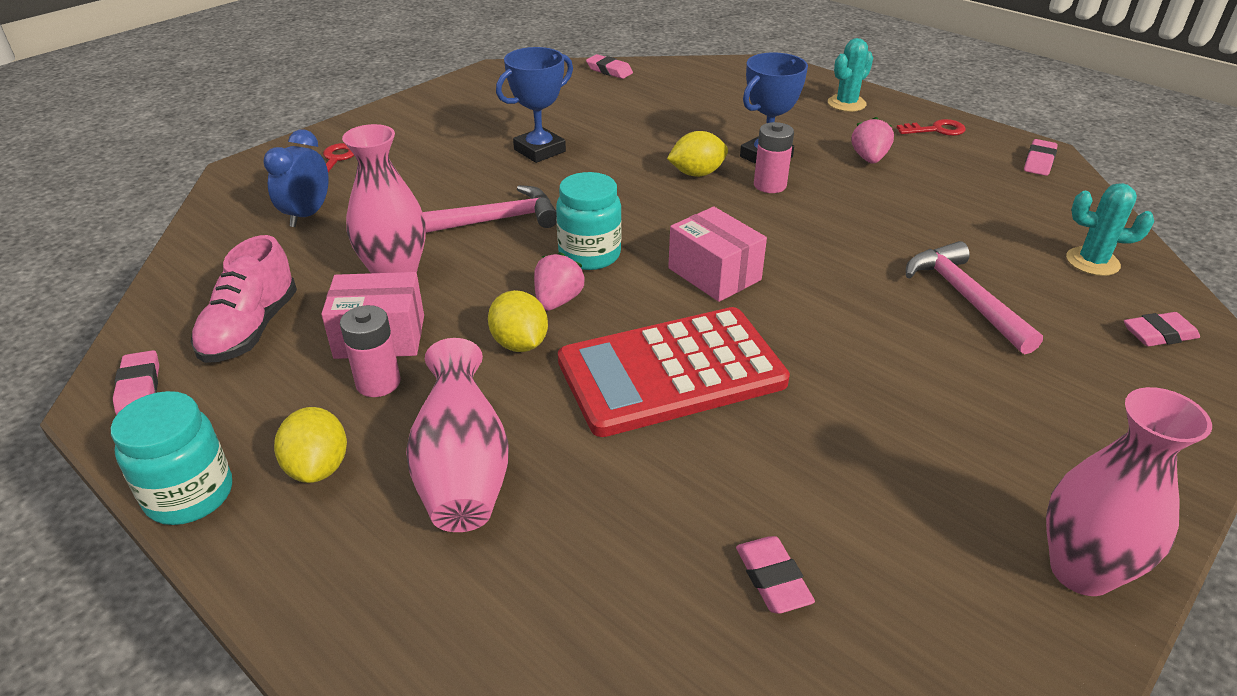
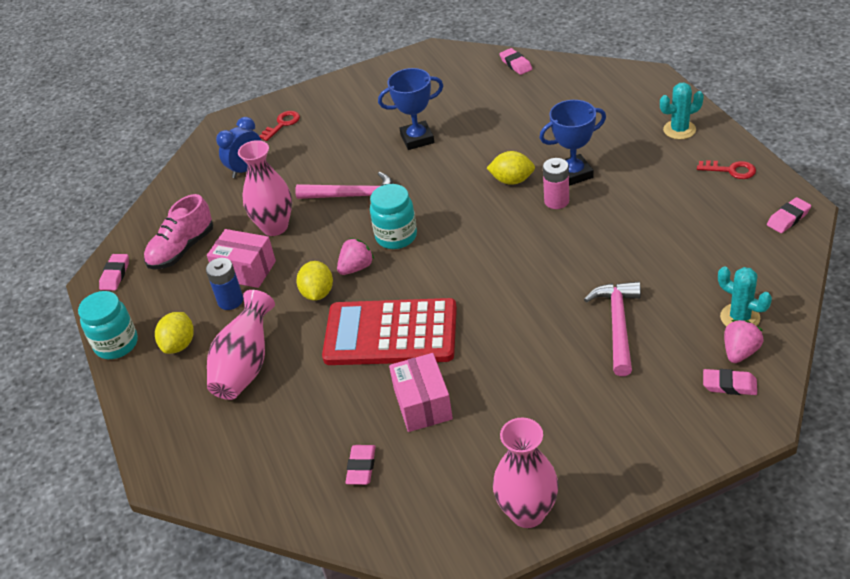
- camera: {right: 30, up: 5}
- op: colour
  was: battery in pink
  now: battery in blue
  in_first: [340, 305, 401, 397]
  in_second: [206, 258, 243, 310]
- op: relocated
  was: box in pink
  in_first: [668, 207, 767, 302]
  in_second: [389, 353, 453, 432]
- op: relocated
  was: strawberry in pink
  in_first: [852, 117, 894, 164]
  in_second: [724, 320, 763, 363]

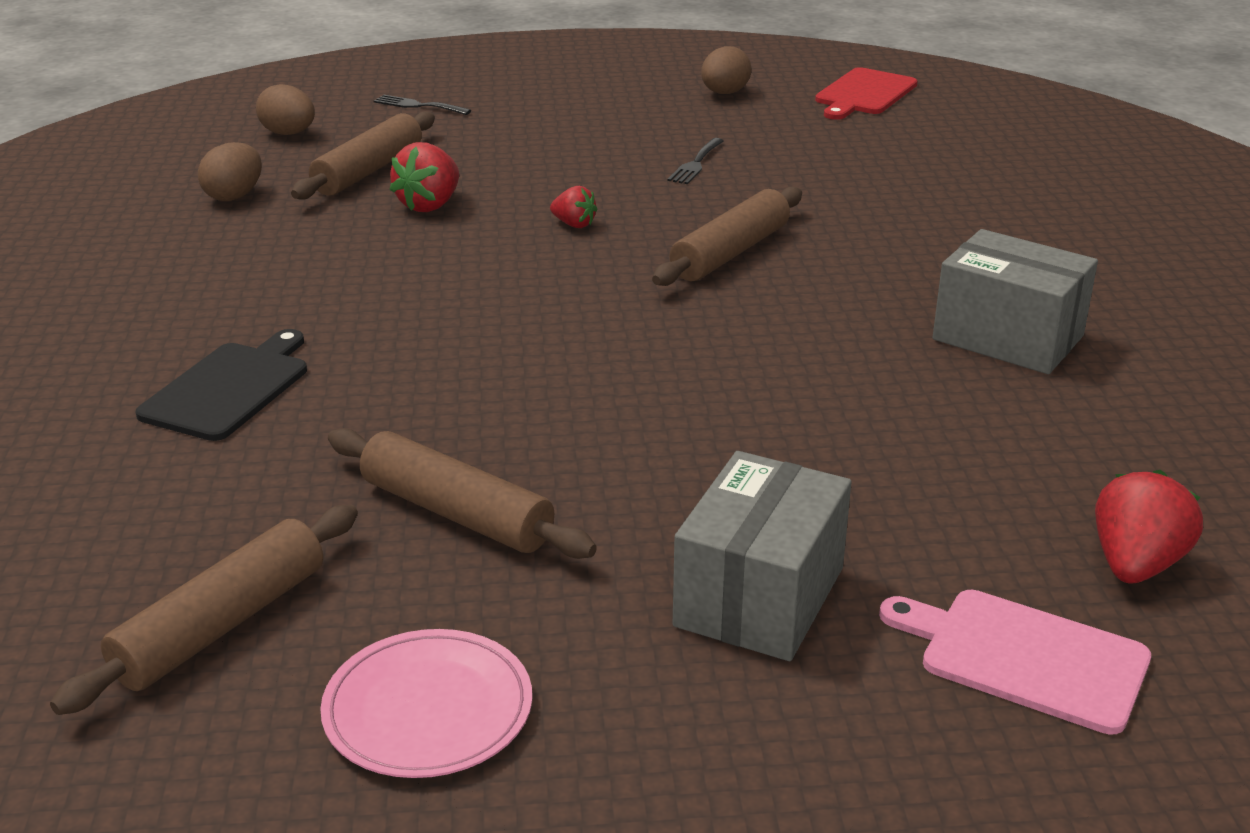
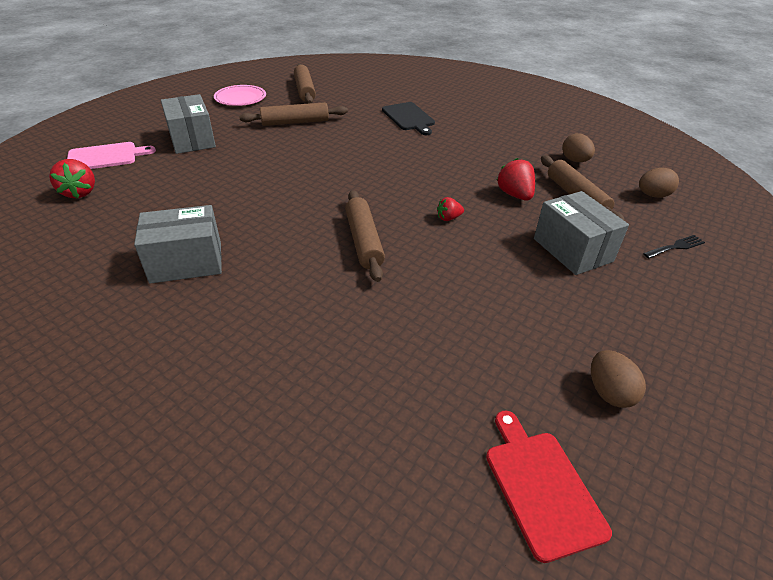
- camera: {right: 130, up: 10}
- op: appeared
  now: box in grey
  in_second: [534, 191, 629, 275]
- op: missing
  was: fork in black
  in_first: [667, 138, 724, 184]

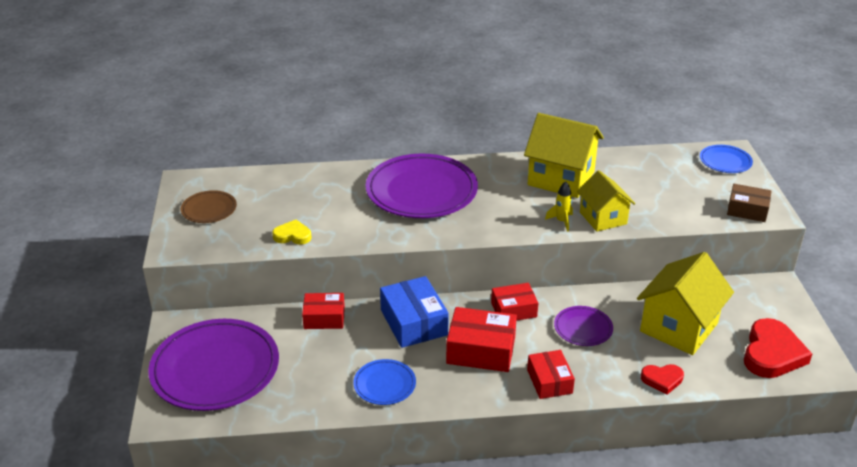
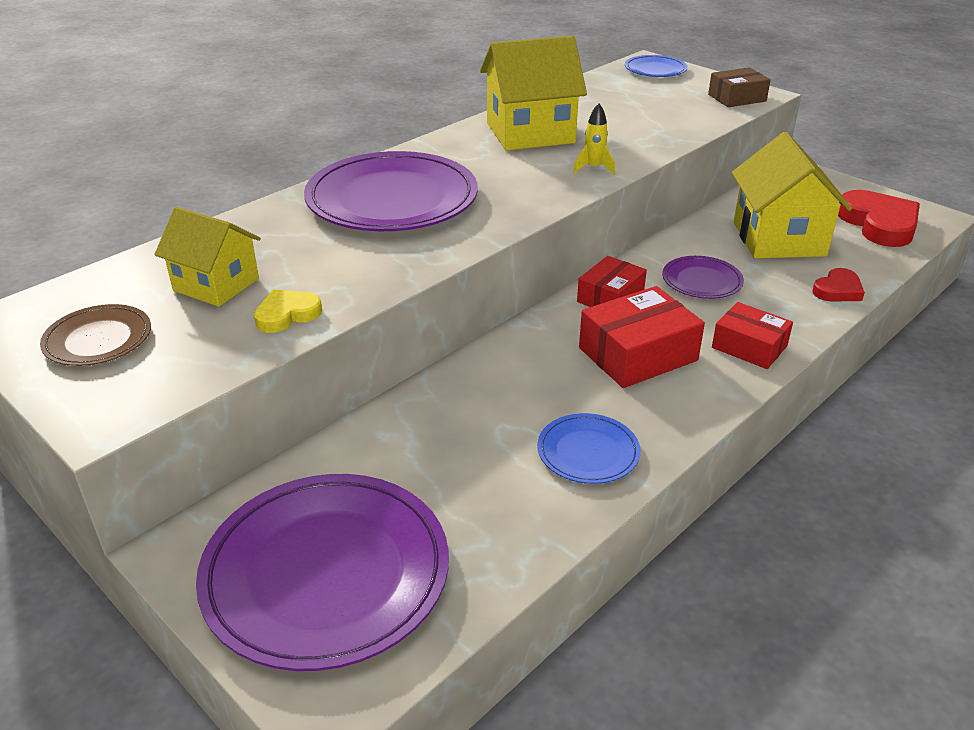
- camera: {right: -40, up: 0}
- op: relocated
  was: house in yellow
  in_first: [577, 170, 635, 232]
  in_second: [154, 207, 261, 307]
- op: missing
  was: box in red
  in_first: [302, 293, 345, 329]
- op: missing
  was: box in blue
  in_first: [380, 276, 449, 348]

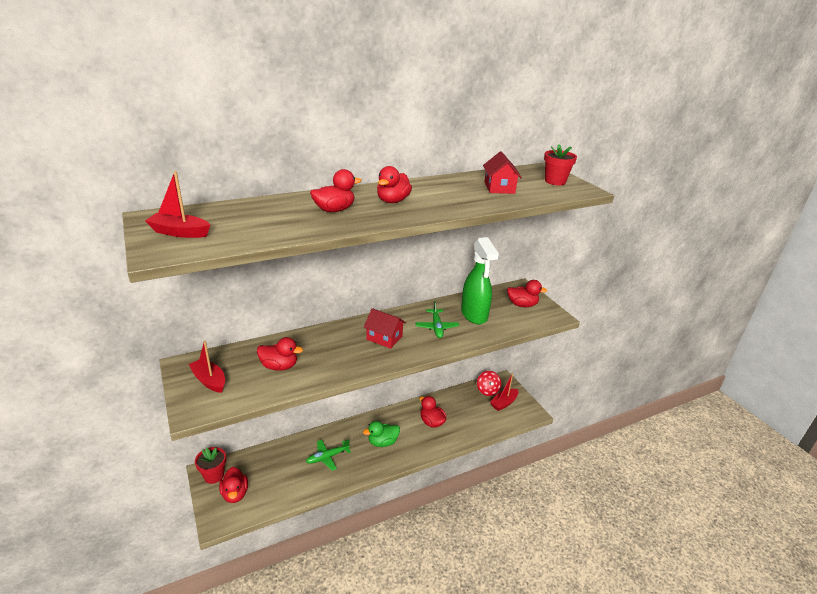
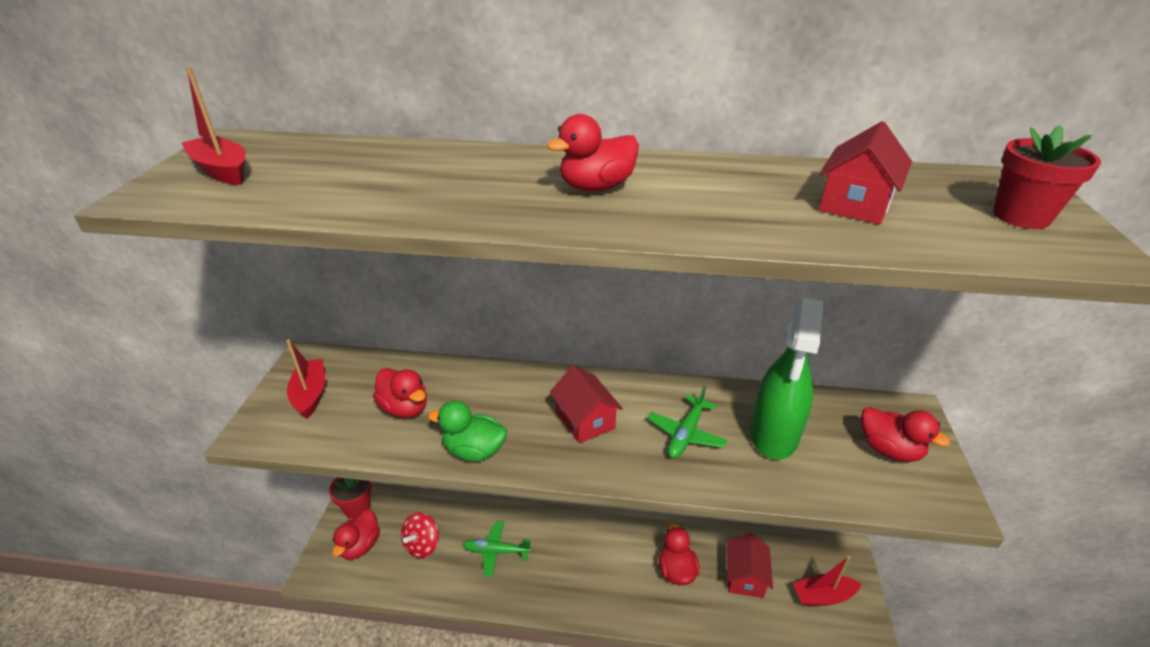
- camera: {right: 35, up: 5}
- op: relocated
  was: spinning top in red
  in_first: [477, 371, 501, 396]
  in_second: [401, 512, 439, 558]
- op: relocated
  was: duck in green
  in_first: [363, 421, 400, 447]
  in_second: [428, 401, 507, 462]
- op: appeared
  now: house in red
  in_second: [726, 533, 773, 598]
- op: missing
  was: duck in red
  in_first: [310, 169, 361, 212]

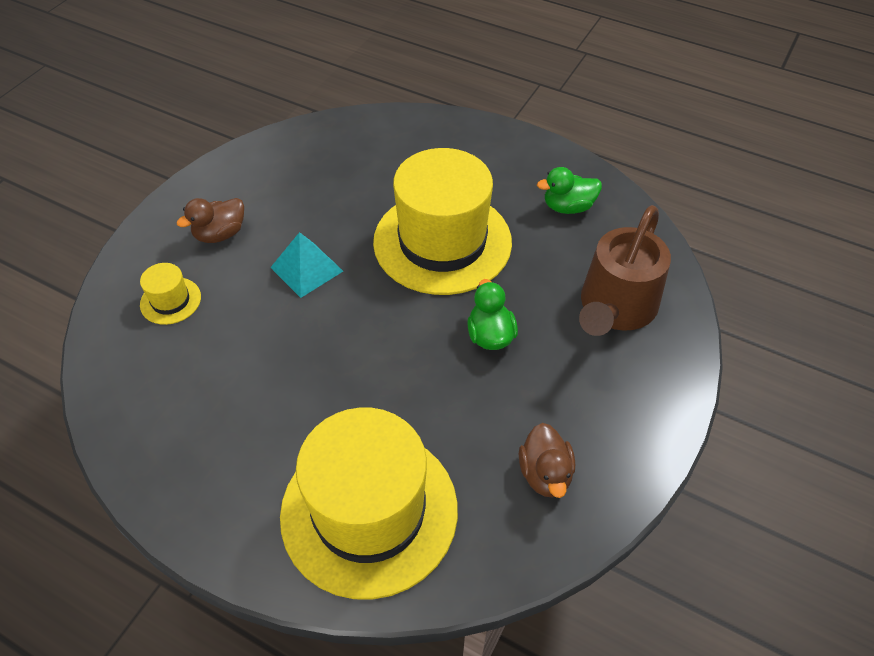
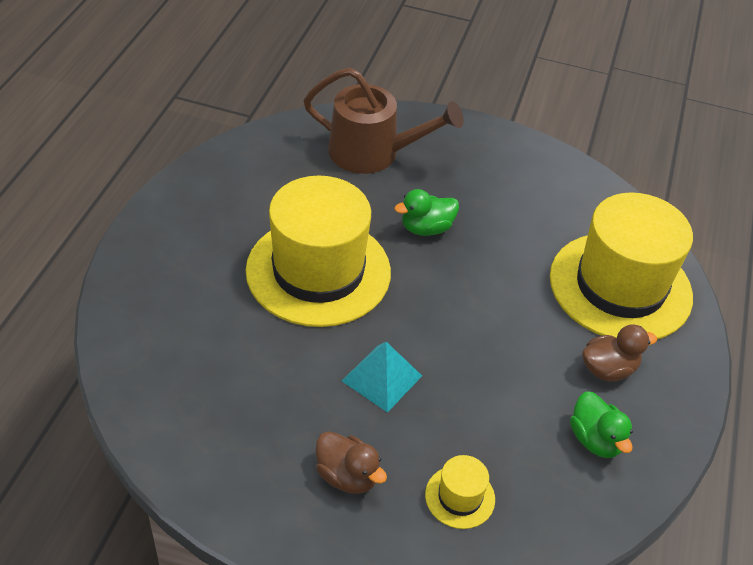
- camera: {right: -105, up: -5}
- op: relocated
  was: duck in green
  in_first: [537, 167, 602, 214]
  in_second: [570, 391, 633, 458]
- op: relocated
  was: duck in brown
  in_first: [519, 423, 575, 498]
  in_second: [582, 324, 657, 382]

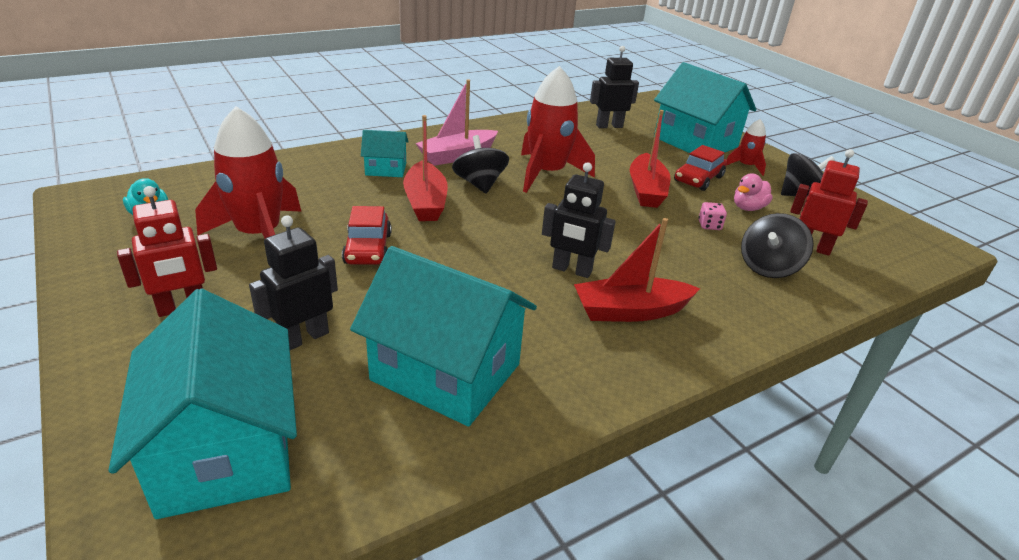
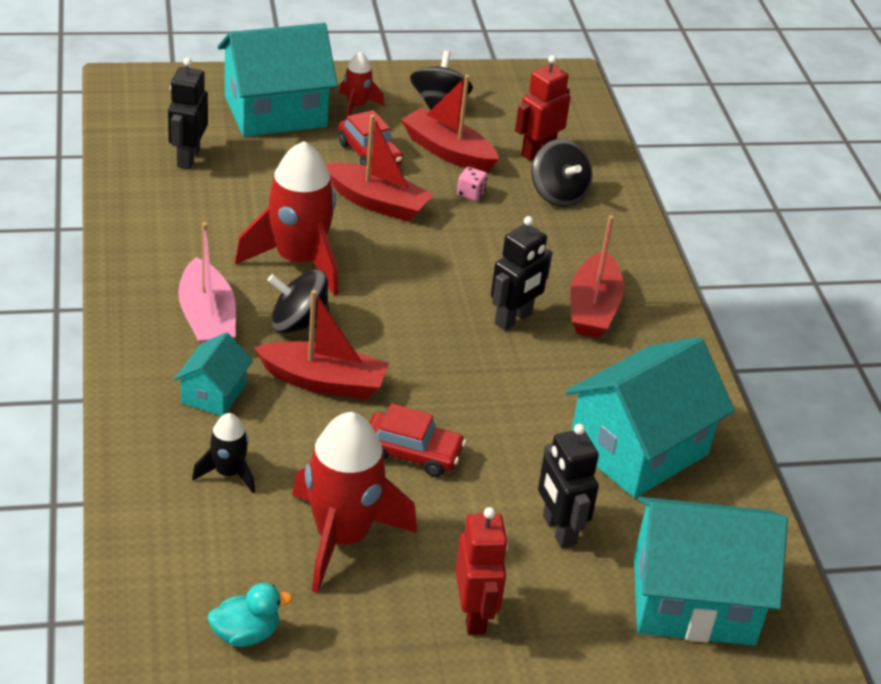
- camera: {right: -70, up: 5}
- op: appeared
  now: rocket in black
  in_second: [192, 413, 255, 493]
- op: exchanged
  was: duck in pink
  now: boat in red
  in_first: [734, 174, 773, 211]
  in_second: [401, 75, 499, 173]

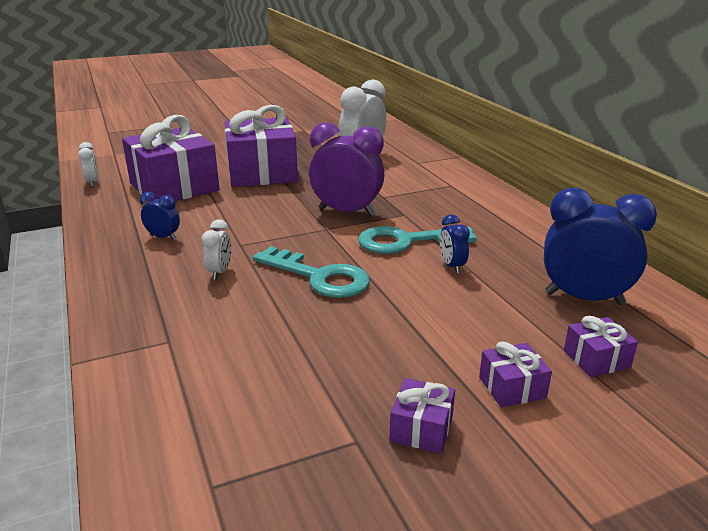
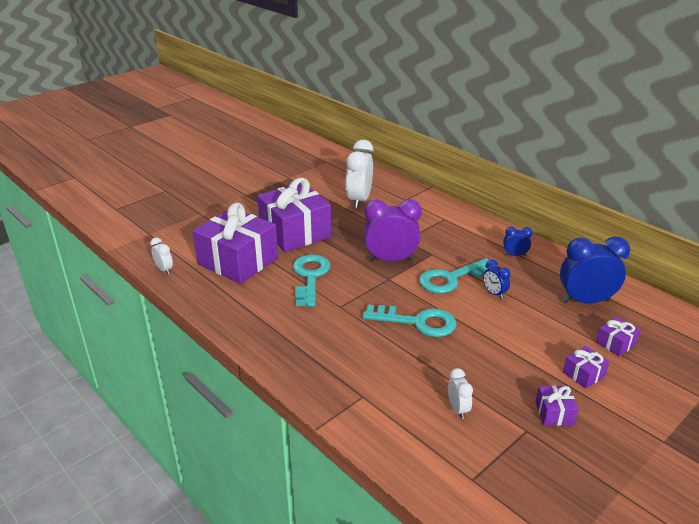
- camera: {right: -20, up: 5}
- op: appeared
  now: key in turquoise
  in_second: [293, 254, 330, 307]
- op: relocated
  was: clock in white
  in_first: [202, 219, 231, 280]
  in_second: [448, 368, 473, 419]
- op: relocated
  was: clock in blue
  in_first: [140, 192, 180, 240]
  in_second: [503, 227, 533, 256]

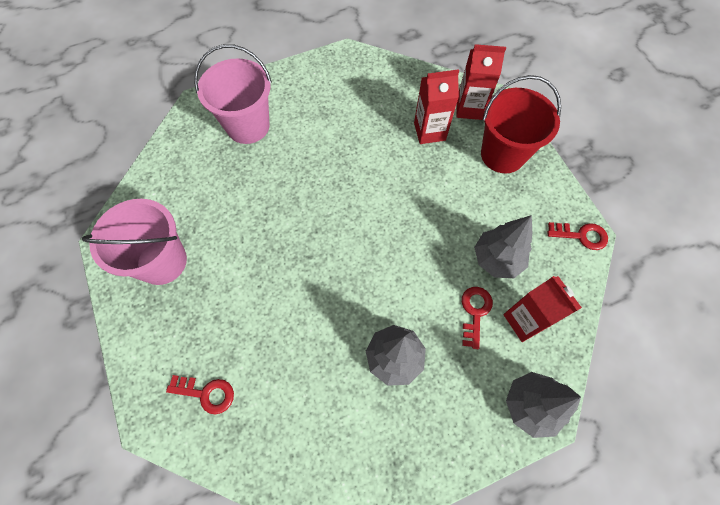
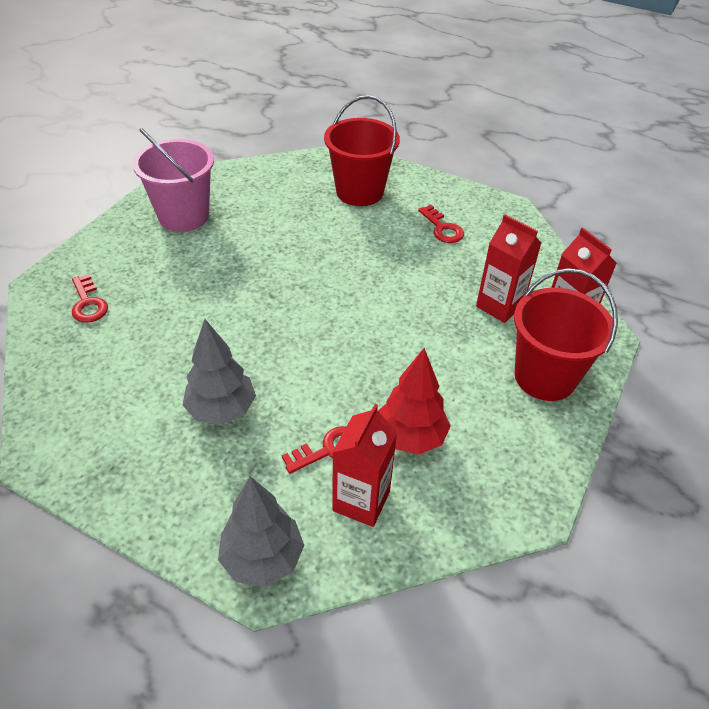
- camera: {right: 50, up: -20}
- op: colour
  was: bucket in pink
  now: bucket in red
  in_first: [194, 44, 272, 144]
  in_second: [324, 95, 400, 206]
- op: colour
  was: tree in grey
  now: tree in red
  in_first: [474, 215, 532, 278]
  in_second: [378, 348, 451, 454]
- op: relocated
  was: key in red
  in_first: [547, 222, 608, 250]
  in_second: [418, 205, 464, 243]

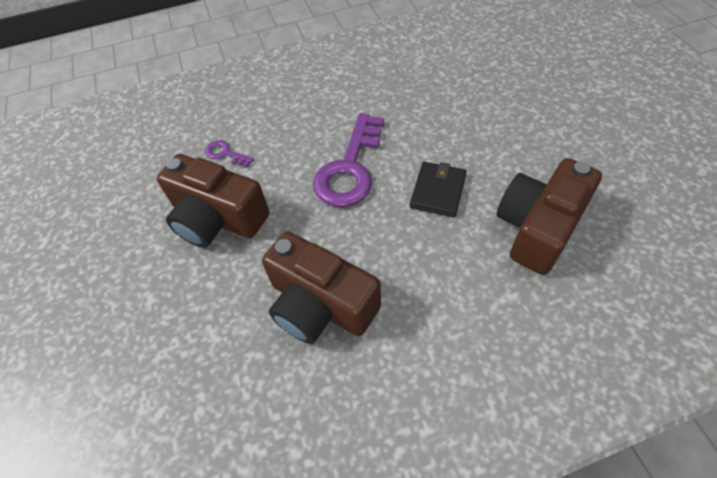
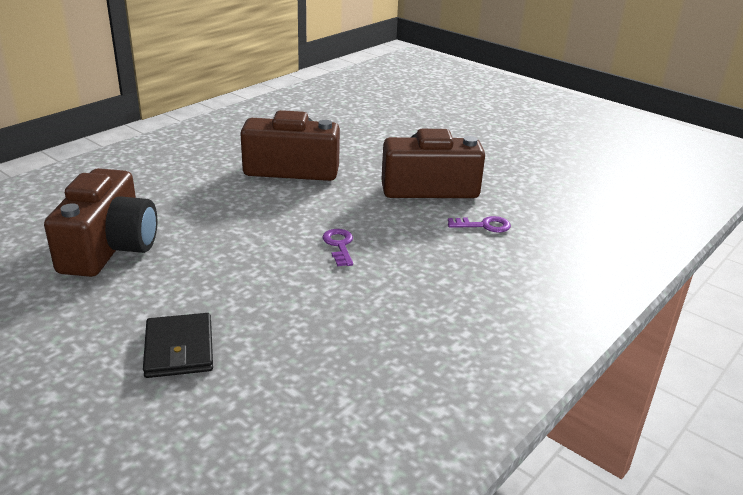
- camera: {right: 145, up: -25}
- op: relocated
  was: wallet in black
  in_first: [410, 162, 467, 217]
  in_second: [143, 313, 213, 378]
- op: size
  was: key in purple
  in_first: [313, 113, 384, 207]
  in_second: [322, 229, 353, 266]
  ratio: 0.45

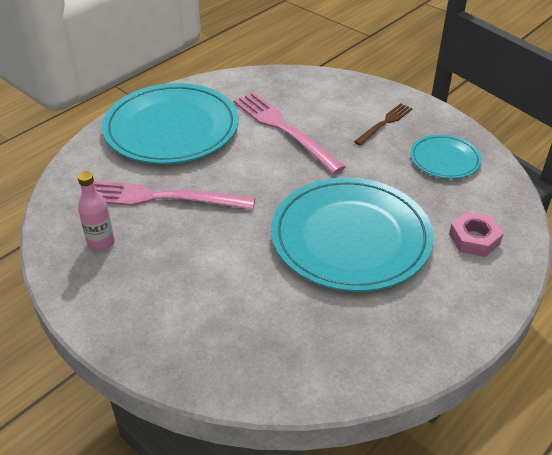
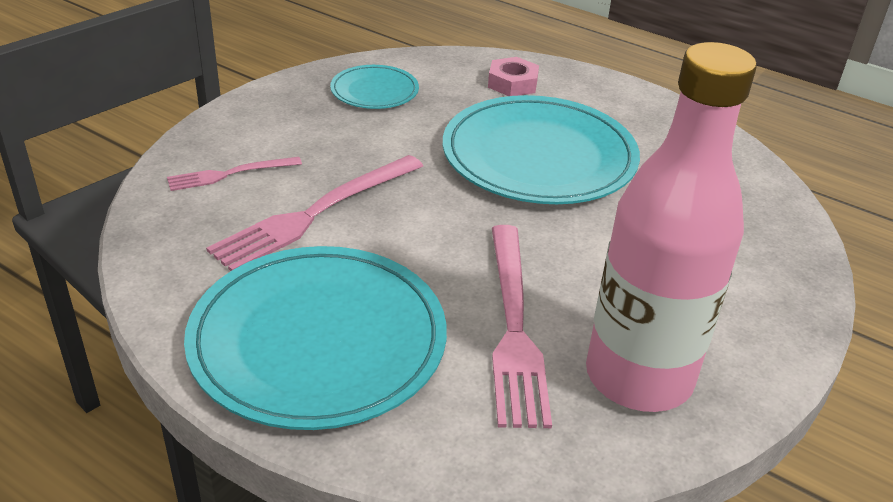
- camera: {right: -100, up: -5}
- op: appeared
  now: fork in pink
  in_second: [167, 157, 302, 191]
- op: size
  was: bottle in pink
  in_first: [78, 171, 115, 251]
  in_second: [586, 42, 757, 412]
  ratio: 2.48
- op: missing
  was: fork in brown
  in_first: [354, 103, 413, 146]

